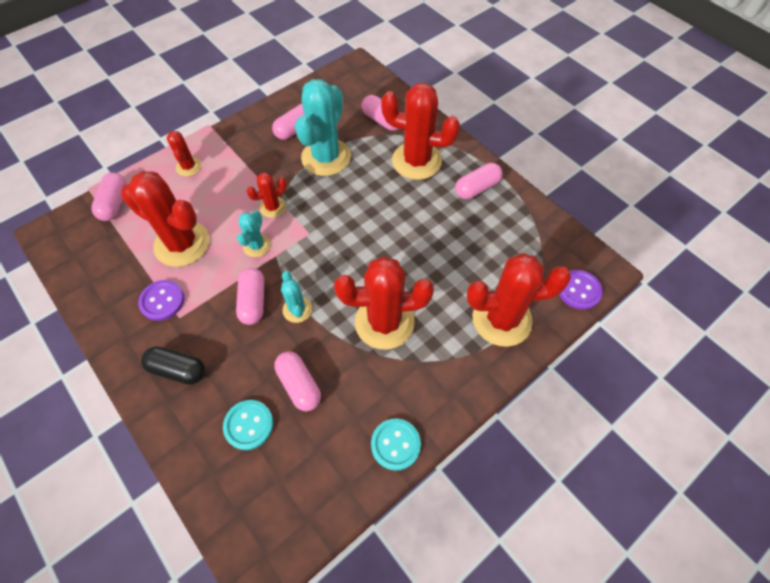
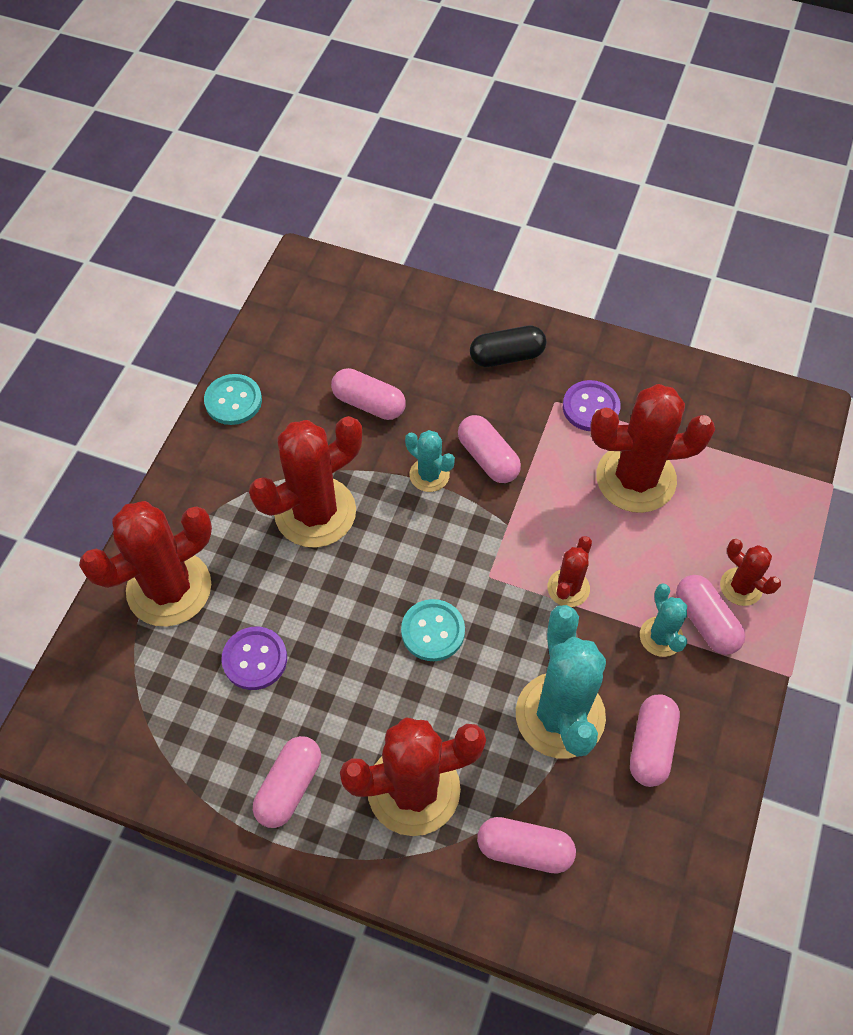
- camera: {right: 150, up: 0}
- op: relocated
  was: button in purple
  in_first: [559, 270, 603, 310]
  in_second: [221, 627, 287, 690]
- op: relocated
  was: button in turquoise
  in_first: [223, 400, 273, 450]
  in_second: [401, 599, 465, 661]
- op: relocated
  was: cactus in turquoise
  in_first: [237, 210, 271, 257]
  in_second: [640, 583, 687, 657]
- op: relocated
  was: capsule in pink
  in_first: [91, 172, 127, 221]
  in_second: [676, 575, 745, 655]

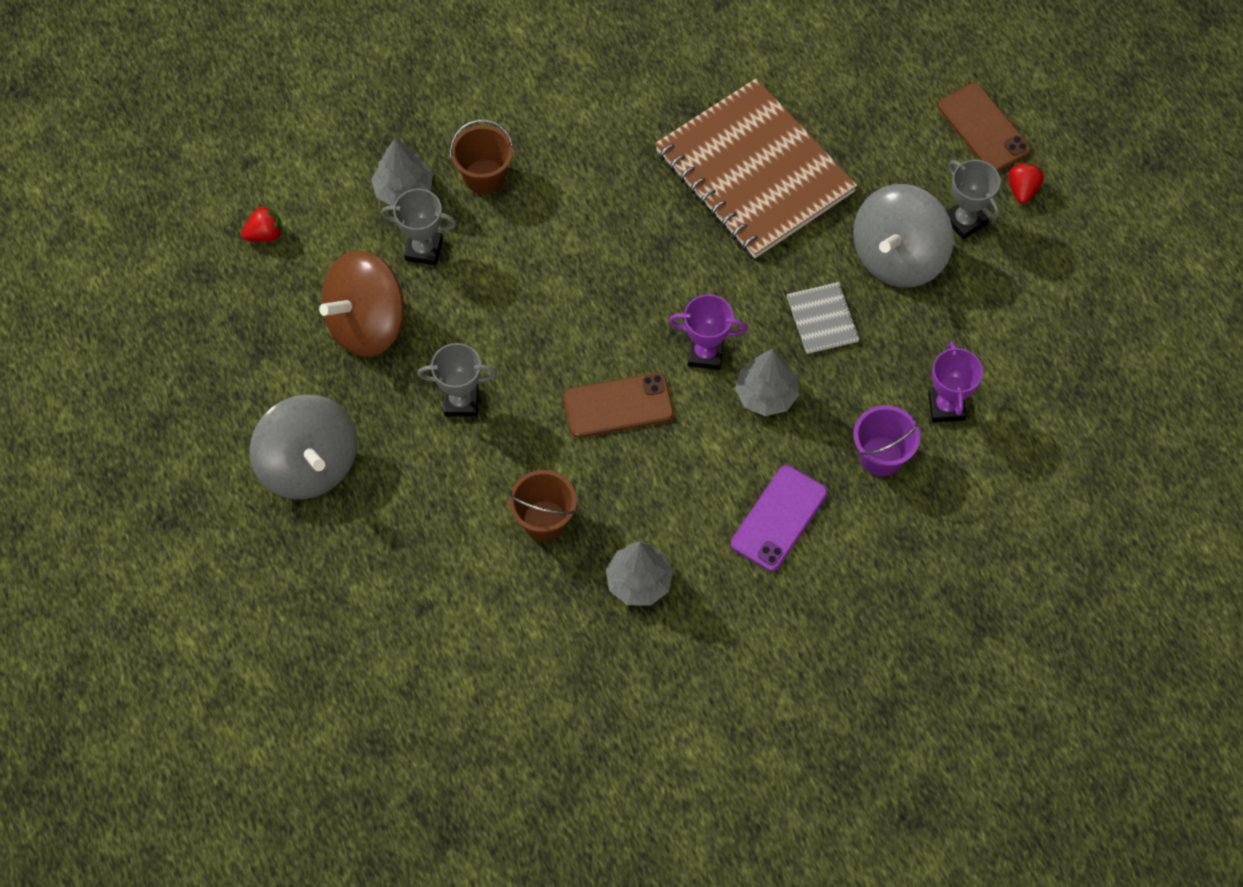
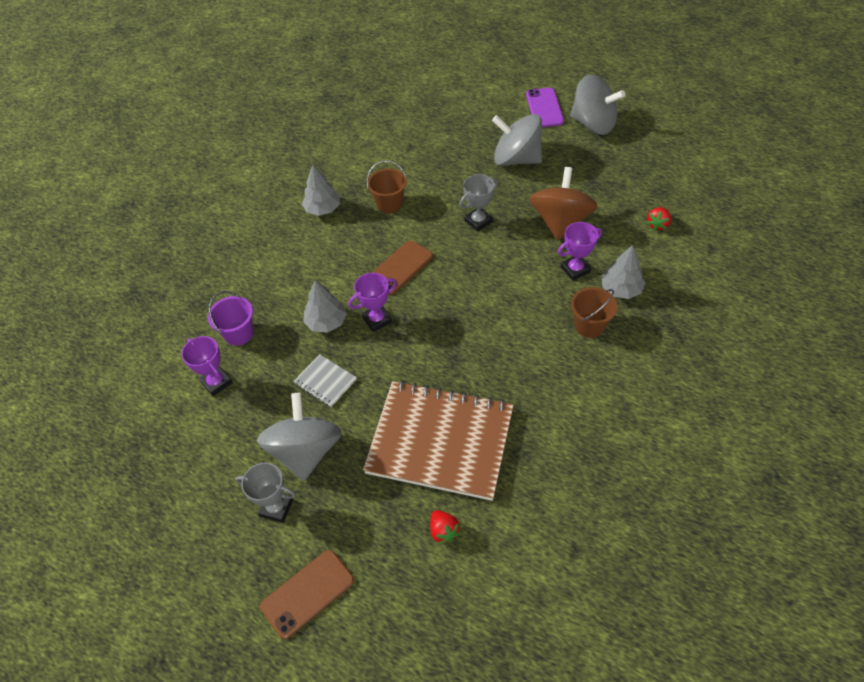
- camera: {right: 145, up: -10}
- op: spun
  was: phone in brown
  in_first: [938, 83, 1031, 172]
  in_second: [260, 550, 354, 639]
  clockwise: -60
- op: relocated
  was: strawberry in red
  in_first: [1008, 163, 1044, 204]
  in_second: [430, 510, 461, 544]
- op: relocated
  was: phone in purple
  in_first: [731, 465, 828, 571]
  in_second: [526, 88, 564, 127]
- op: colour
  was: trophy in grey
  now: trophy in purple
  in_first: [381, 189, 457, 265]
  in_second: [558, 222, 602, 281]
- op: appeared
  now: spinning top in grey
  in_second: [570, 75, 625, 135]

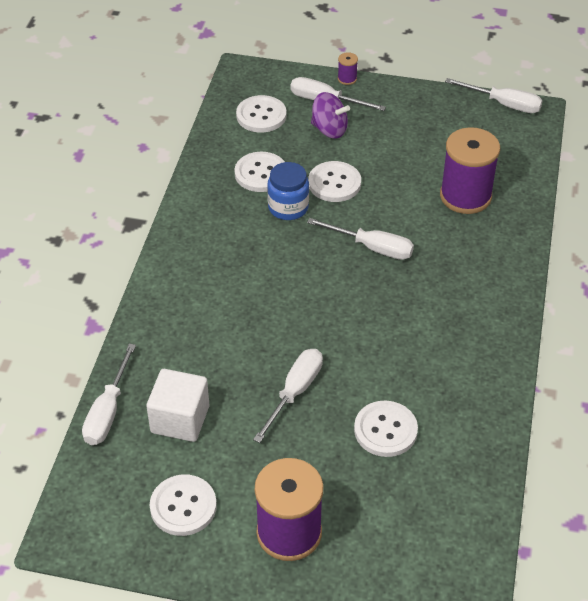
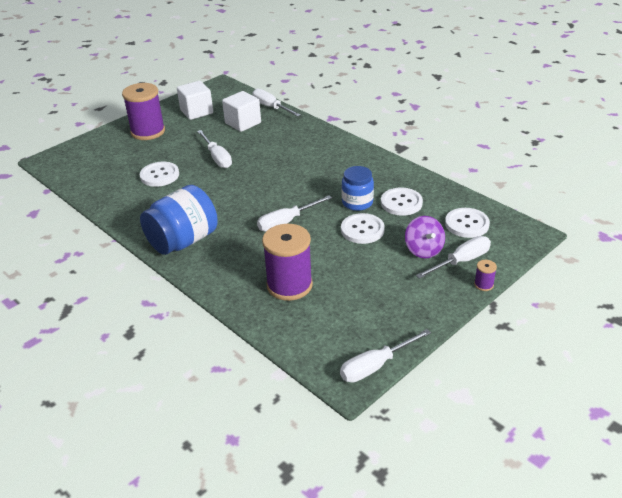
- camera: {right: 125, up: -10}
- op: appeared
  now: jar in blue
  in_second: [140, 185, 218, 255]
- op: exchanged
  was: button in white
  now: cube in white
  in_first: [150, 475, 217, 536]
  in_second: [177, 81, 213, 120]
- op: spun
  was: spinning top in purple
  in_first: [311, 92, 350, 139]
  in_second: [405, 216, 445, 259]
  clockwise: -75

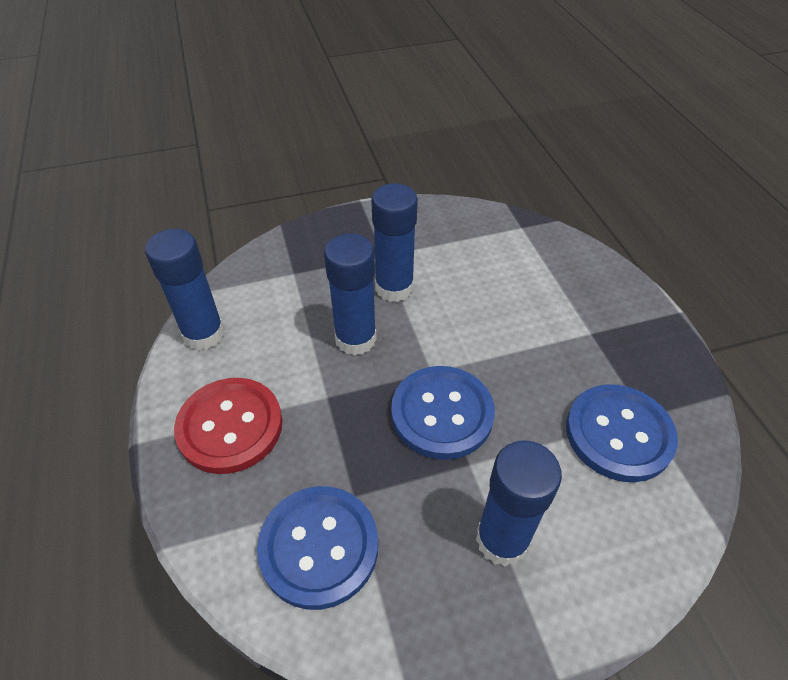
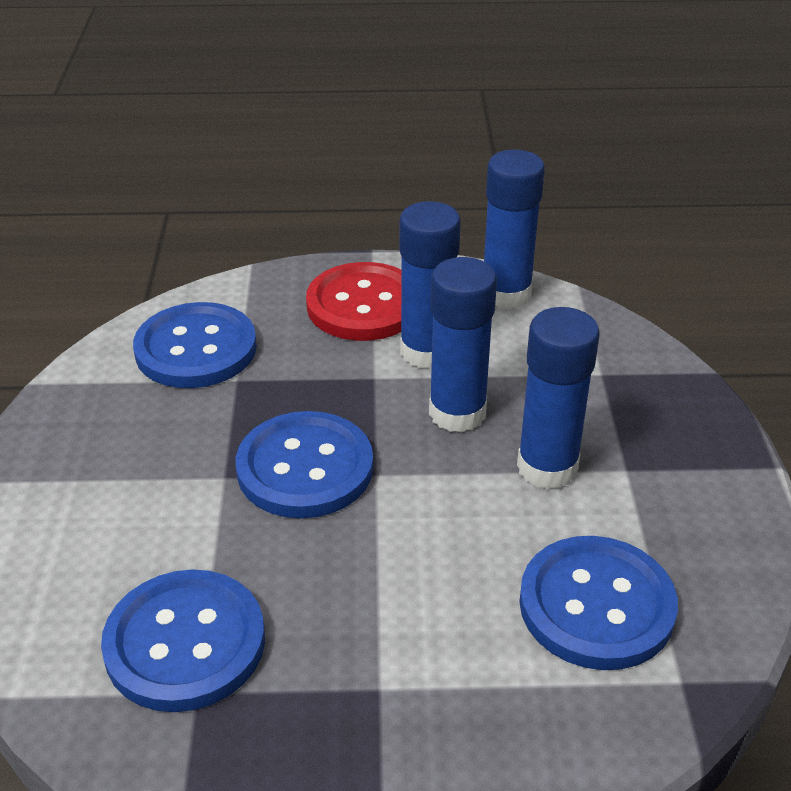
- camera: {right: 105, up: -10}
- op: relocated
  was: glue stick in blue
  in_first: [476, 440, 562, 566]
  in_second: [399, 201, 461, 369]
- op: appeared
  now: button in blue
  in_second: [519, 536, 678, 670]

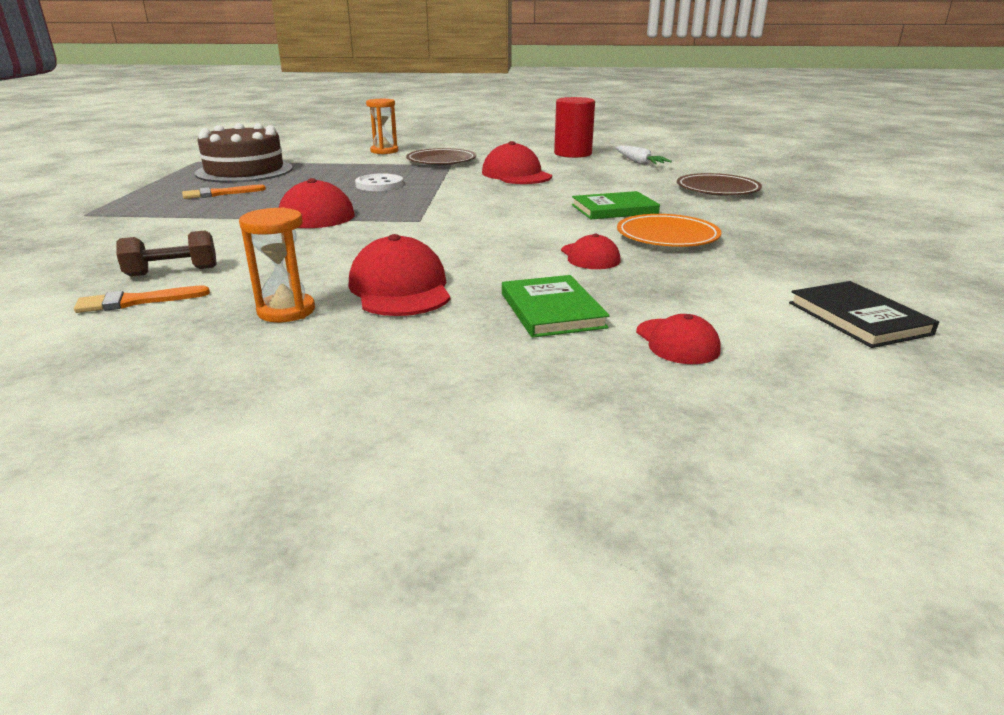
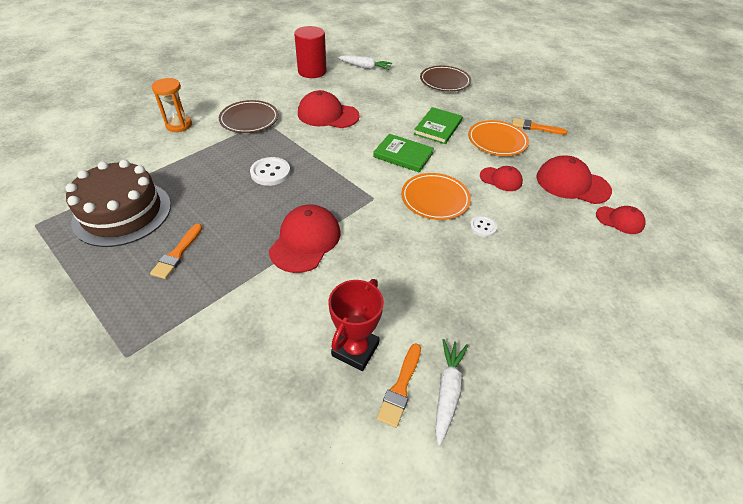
- camera: {right: -50, up: 20}
- op: exchanged
  was: dumbbell in brown
  now: trophy in red
  in_first: [116, 231, 217, 276]
  in_second: [329, 279, 384, 371]
- op: relocated
  was: book in green
  in_first: [502, 275, 610, 338]
  in_second: [373, 134, 434, 173]
- op: appeared
  now: plate in orange
  in_second: [401, 173, 471, 220]
- op: appeared
  now: carrot in white
  in_second: [435, 339, 468, 446]
- op: appeared
  now: button in white
  in_second: [470, 216, 497, 237]
- op: appeared
  now: brush in orange
  in_second: [512, 118, 568, 135]
- op: relocated
  was: cap in red
  in_first: [349, 234, 450, 316]
  in_second: [536, 155, 612, 204]
- op: missing
  was: hourglass in orange
  in_first: [239, 207, 315, 322]
- op: missing
  was: book in black
  in_first: [789, 281, 939, 348]

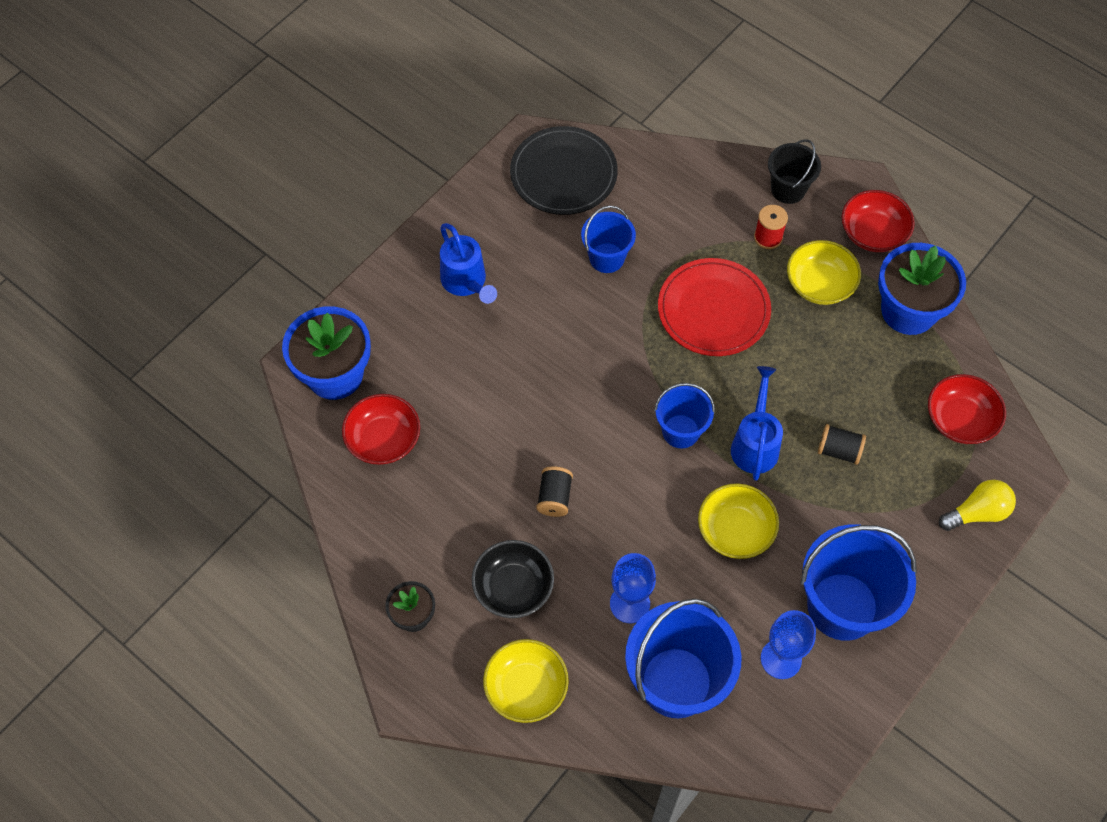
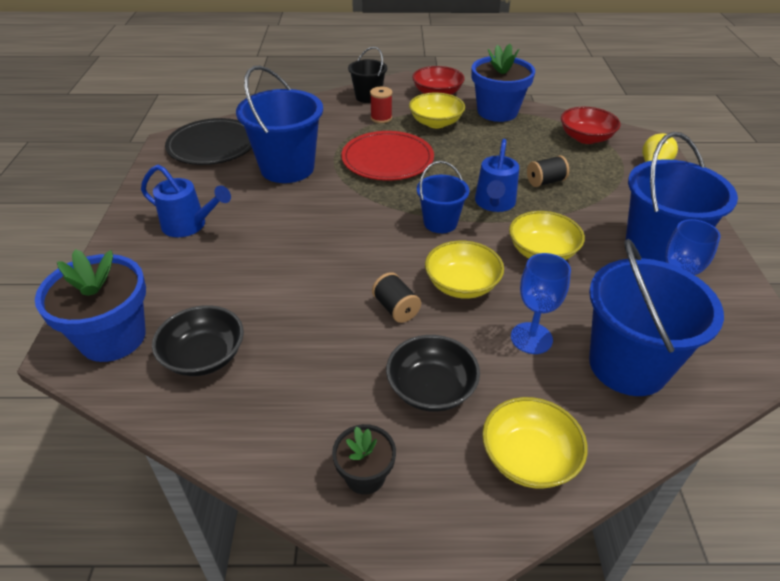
- camera: {right: -40, up: -20}
- op: colour
  was: bowl in red
  now: bowl in black
  in_first: [342, 394, 420, 465]
  in_second: [152, 305, 244, 376]
- op: size
  was: bucket in blue
  in_first: [581, 205, 636, 273]
  in_second: [236, 66, 323, 183]
  ratio: 1.78
- op: appeared
  now: bowl in yellow
  in_second: [425, 241, 504, 299]
- op: spun
  was: watering can in blue
  in_first: [731, 366, 783, 481]
  in_second: [475, 139, 519, 212]
  clockwise: -135

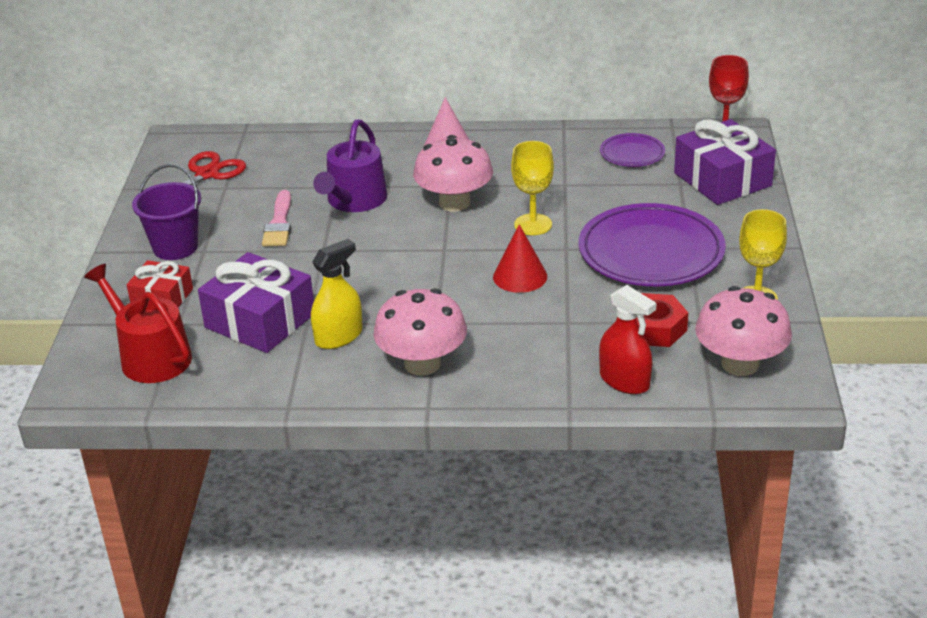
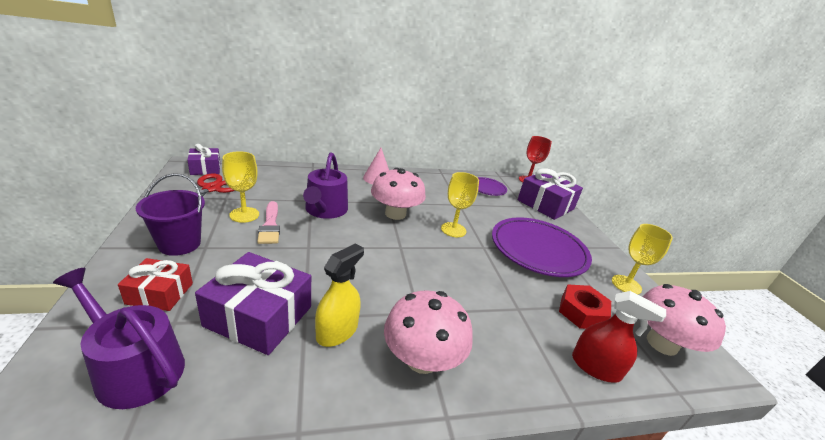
- camera: {right: -20, up: -5}
- op: colour
  was: watering can in red
  now: watering can in purple
  in_first: [84, 264, 192, 383]
  in_second: [53, 268, 185, 409]
- op: appeared
  now: gift in purple
  in_second: [187, 144, 220, 175]
- op: appeared
  now: goblet in yellow
  in_second: [222, 151, 259, 223]
- op: missing
  was: cone in red
  in_first: [493, 224, 547, 293]

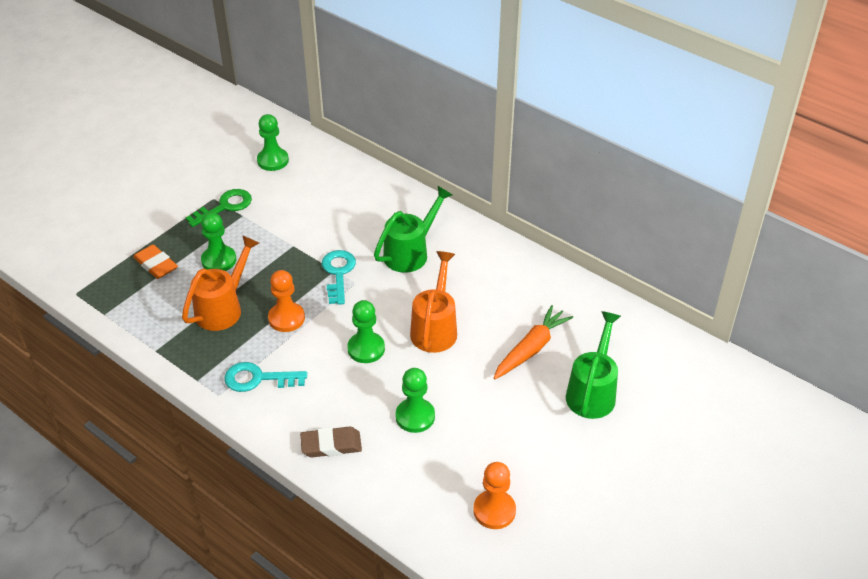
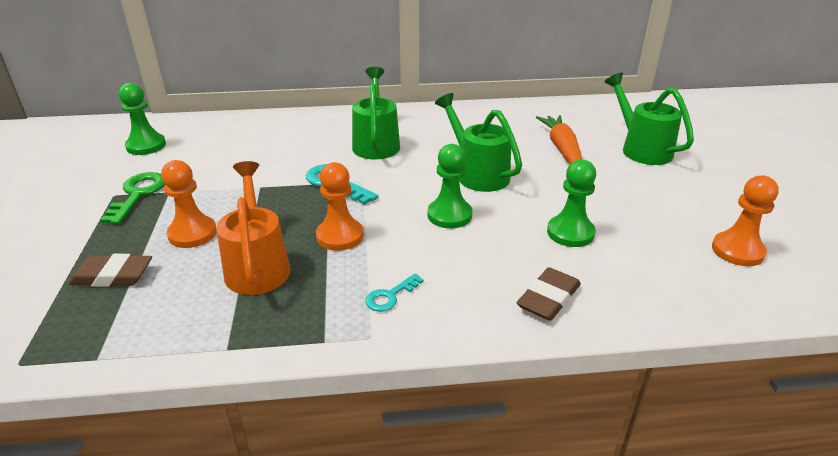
- camera: {right: -45, up: -10}
- op: colour
  was: eraser in orange
  now: eraser in brown
  in_first: [133, 244, 178, 279]
  in_second: [69, 254, 152, 287]
- op: colour
  was: pawn in green
  now: pawn in orange
  in_first: [201, 212, 236, 271]
  in_second: [161, 160, 217, 248]
- op: size
  was: key in turquoise
  in_first: [224, 362, 307, 392]
  in_second: [365, 273, 424, 312]
  ratio: 0.59
- op: colour
  was: watering can in orange
  now: watering can in green
  in_first: [410, 251, 457, 353]
  in_second: [435, 93, 522, 192]

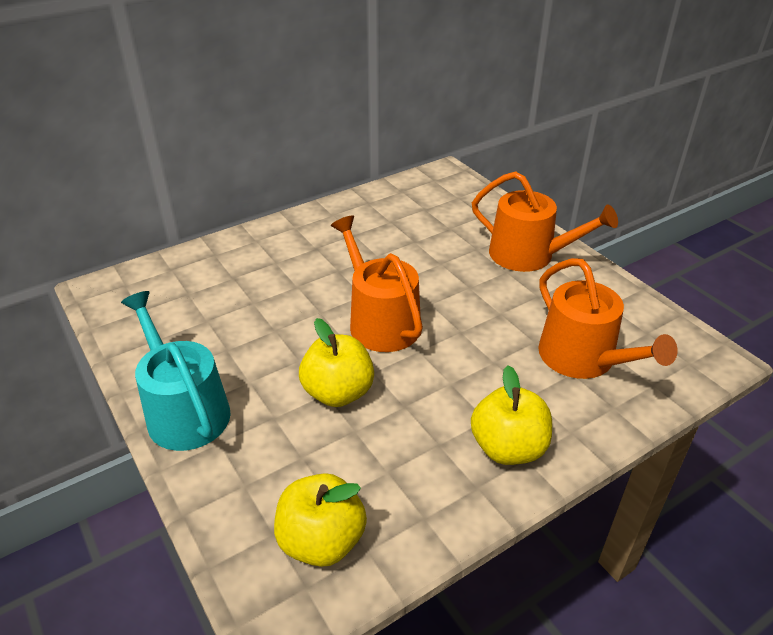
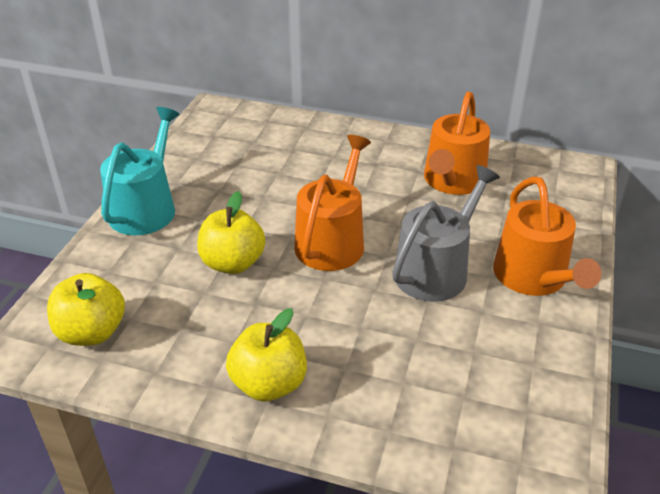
- camera: {right: 50, up: 0}
- op: appeared
  now: watering can in grey
  in_second: [392, 165, 500, 302]
- op: relocated
  was: watering can in orange
  in_first: [538, 258, 678, 379]
  in_second: [424, 92, 490, 195]

